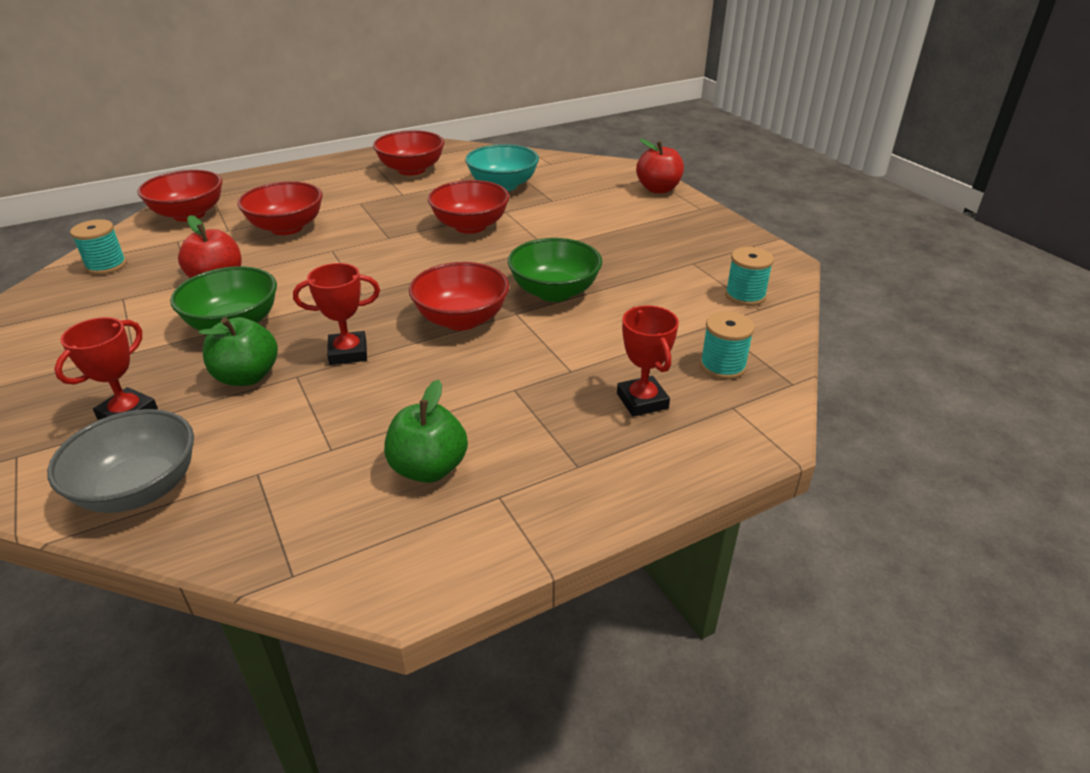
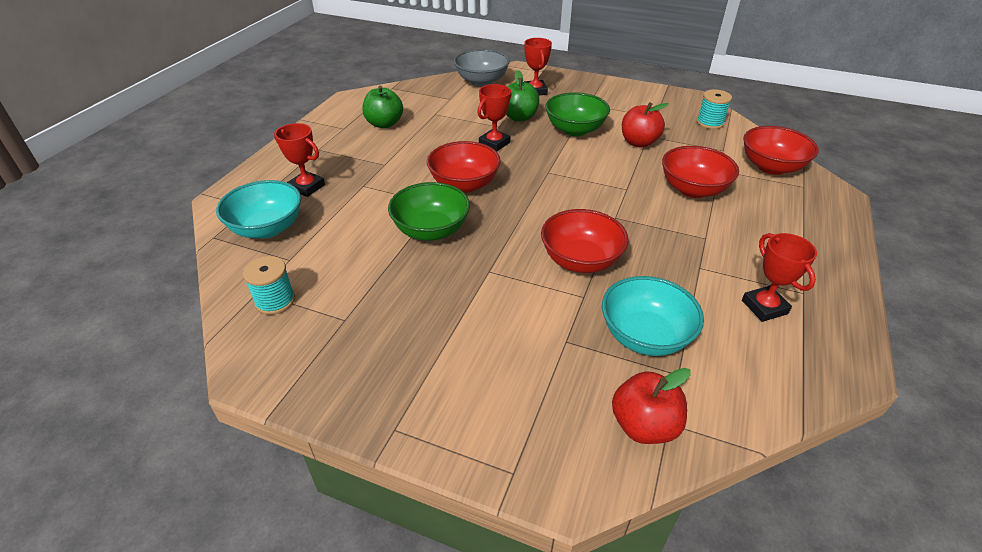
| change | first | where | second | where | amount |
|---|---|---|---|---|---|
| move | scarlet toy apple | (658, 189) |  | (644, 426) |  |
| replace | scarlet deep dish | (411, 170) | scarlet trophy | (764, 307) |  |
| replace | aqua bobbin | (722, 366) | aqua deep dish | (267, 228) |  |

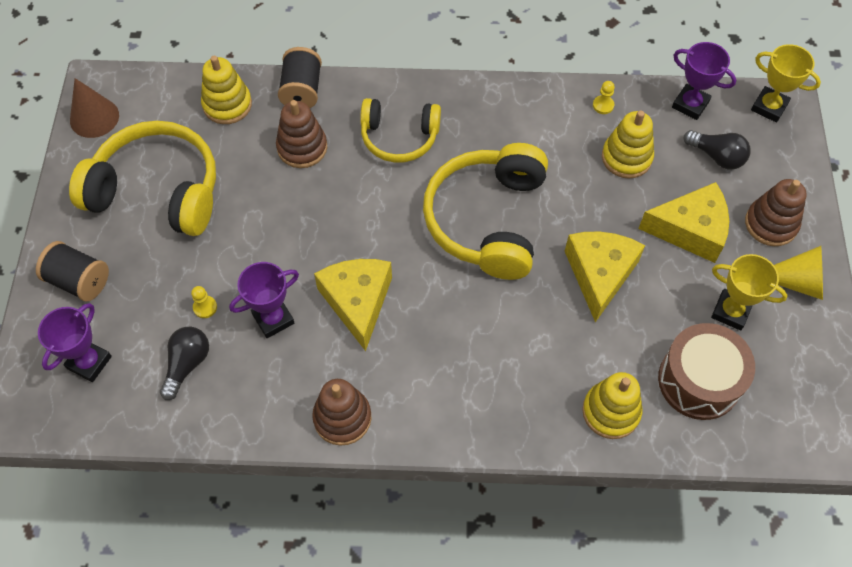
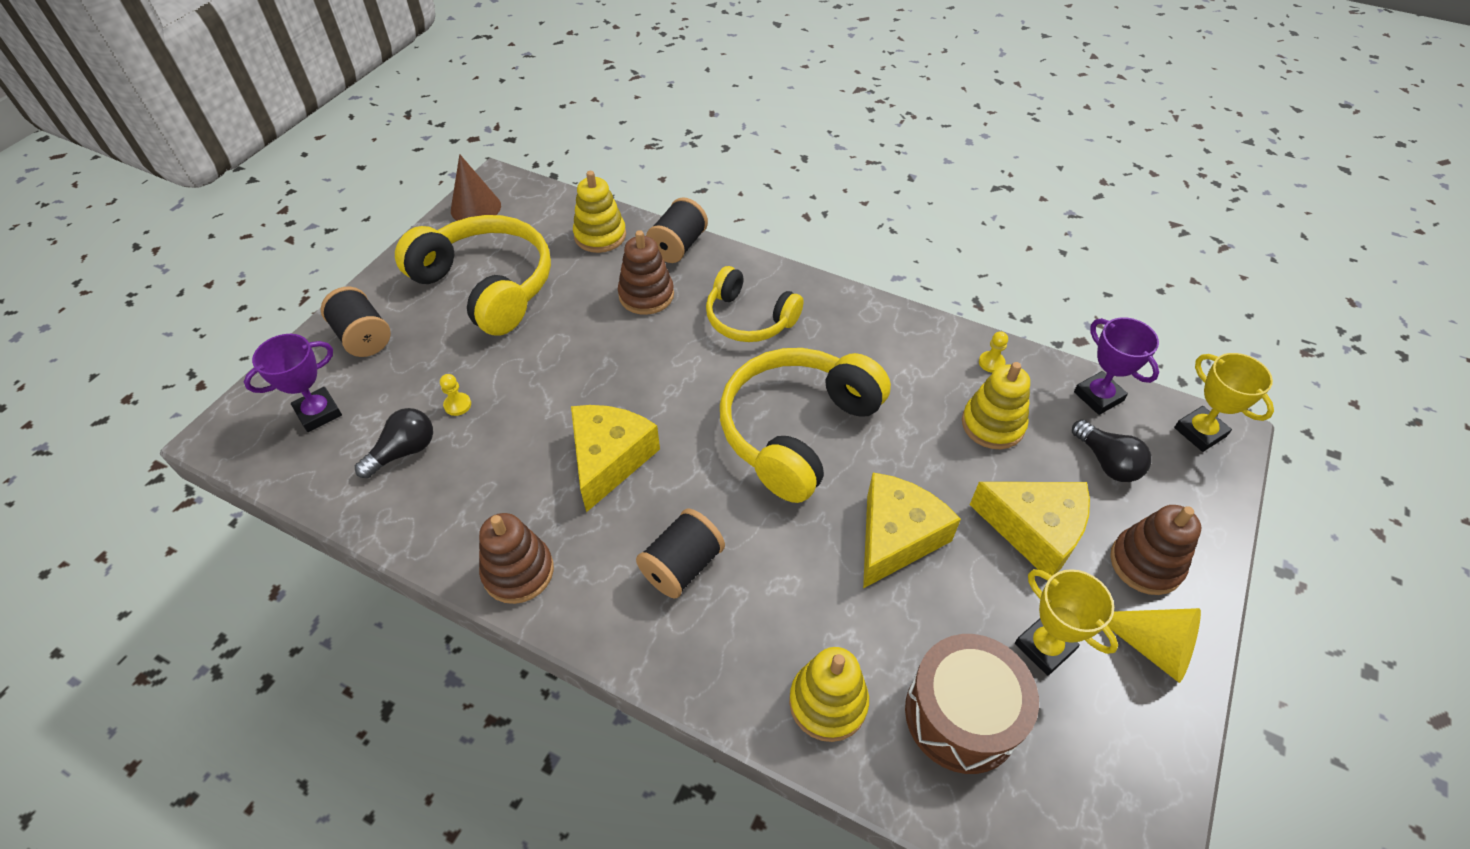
| change | first | where | second | where | amount |
|---|---|---|---|---|---|
| delete | violet trophy | (273, 319) |  |  |  |
| insert |  |  | black bobbin | (682, 566) |  |

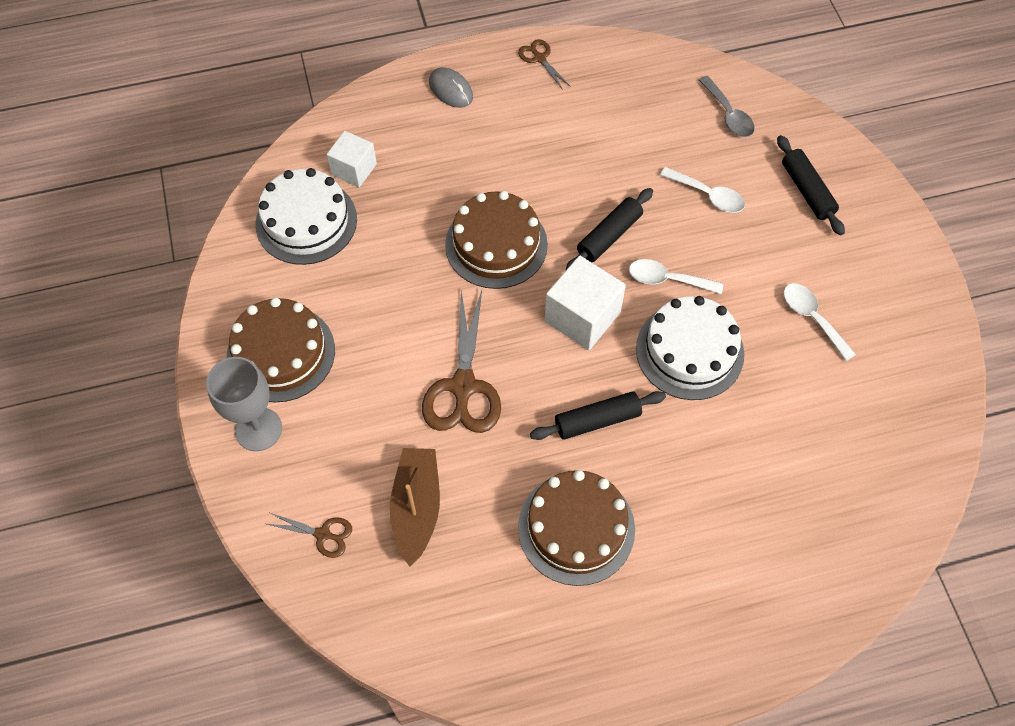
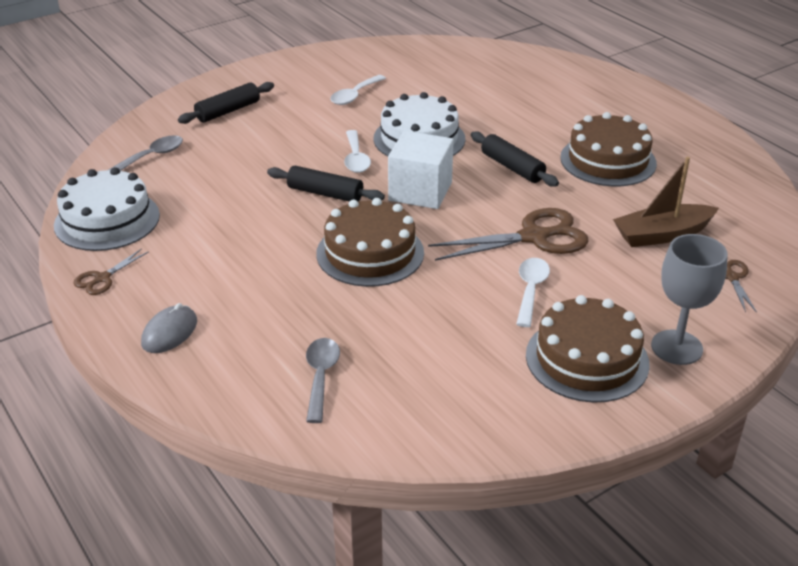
| change | first | where | second | where | amount |
|---|---|---|---|---|---|
| move | pure white cake | (306, 221) |  | (107, 220) |  |
| move | pure white tablespoon | (708, 195) |  | (530, 290) |  |
| replace | pure white block | (354, 169) | grey tablespoon | (321, 377) |  |

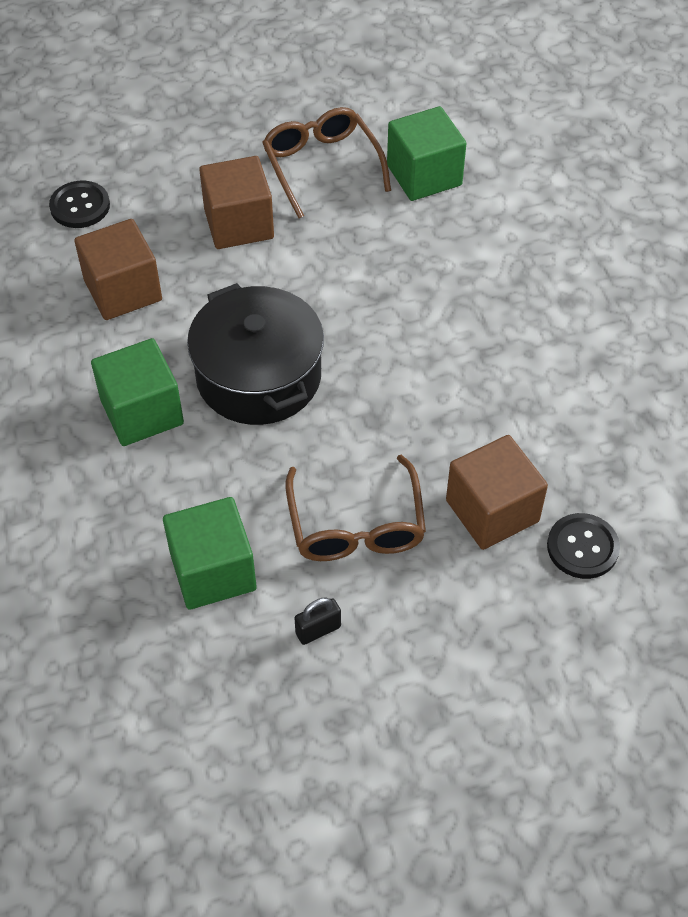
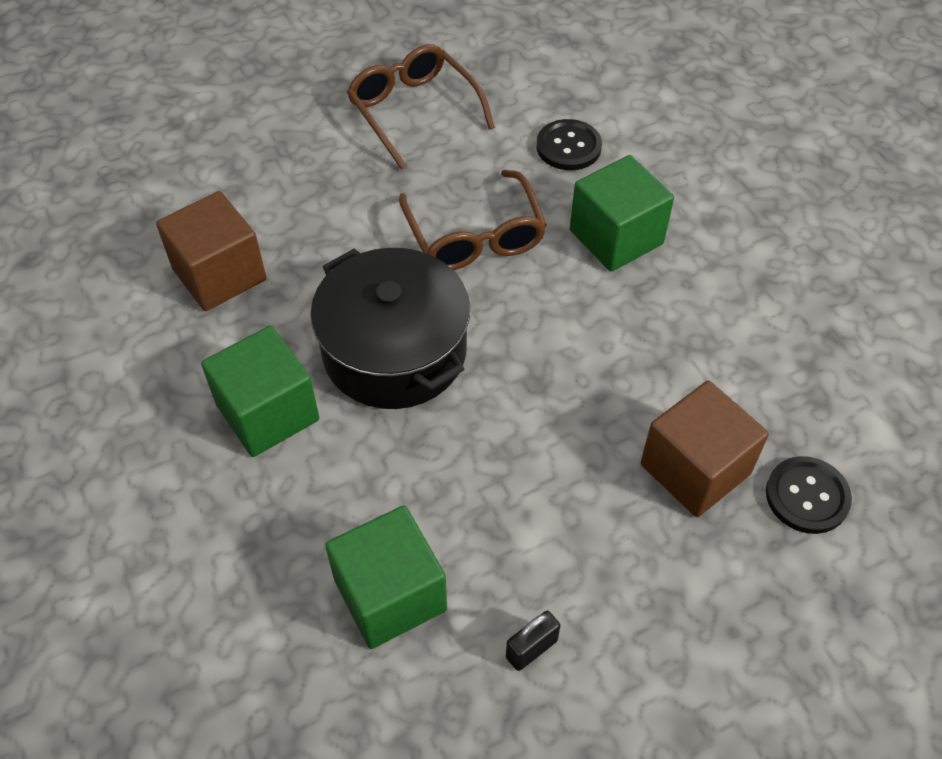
| change | first | where | second | where | amount |
|---|---|---|---|---|---|
| delete | dark brown block | (239, 224) |  |  |  |
| move | black shirt button | (80, 206) |  | (568, 147) |  |
| move | dark brown glasses | (356, 525) |  | (475, 236) |  |
| move | emerald block | (424, 175) |  | (616, 237) |  |

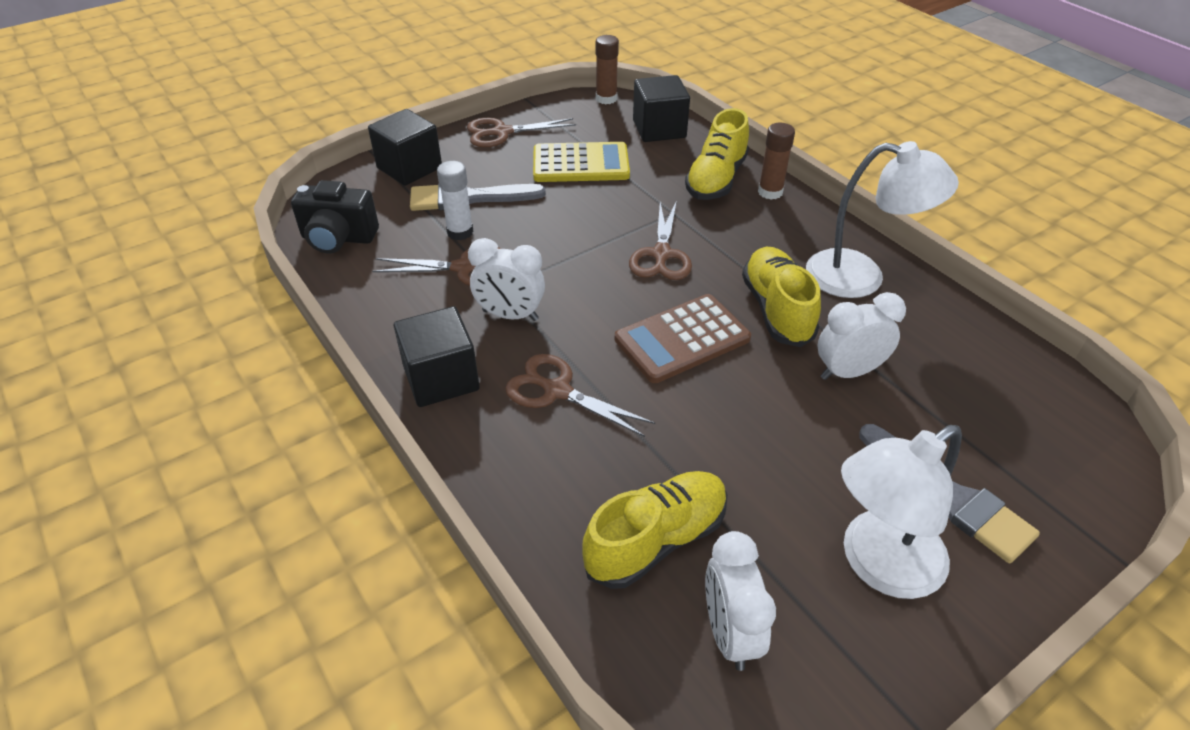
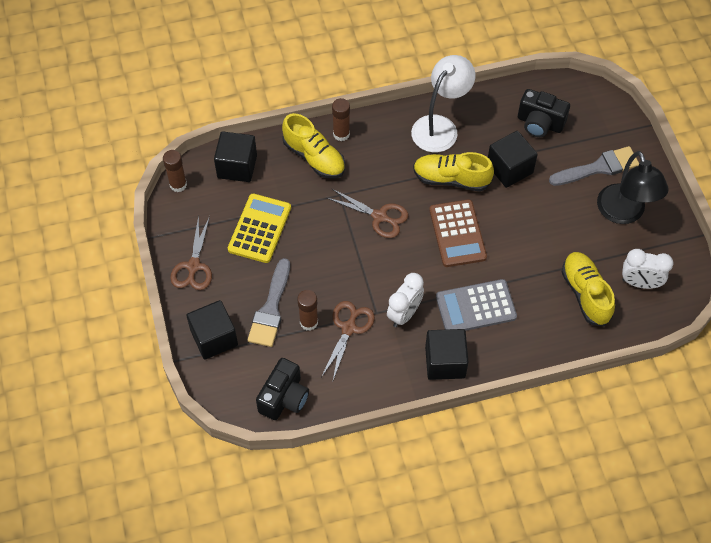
| change | first | where | second | where | amount |
|---|---|---|---|---|---|
| insert |  |  | black compact camera | (539, 123) |  |
| replace | dark brown pair of scissors | (557, 391) | grey calculator | (475, 307) |  |
| replace | pure white clock | (848, 372) | black block | (509, 169) |  |
| recolor | pure white stick of glue | (460, 232) | dark brown stick of glue | (309, 322) |  |
| recolor | pure white desk lamp | (878, 565) | black desk lamp | (624, 213) |  |

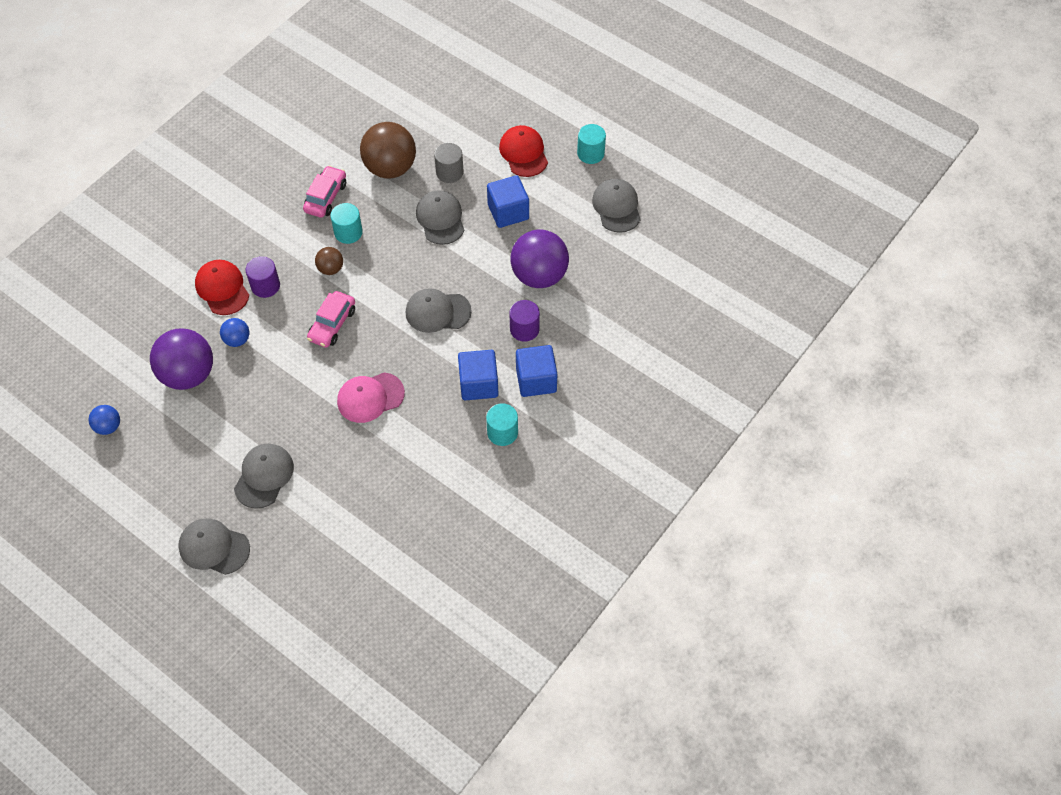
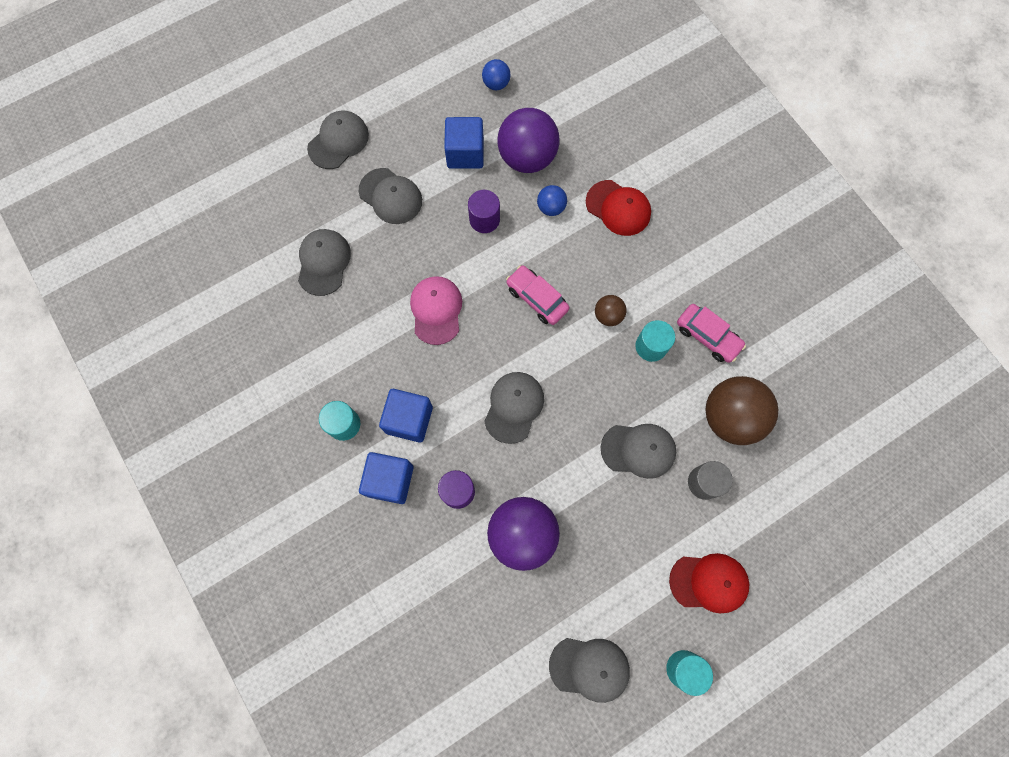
| change | first | where | second | where | amount |
|---|---|---|---|---|---|
| insert |  |  | grey peaked cap | (323, 262) |  |
| move | violet cylinder shape | (265, 286) |  | (484, 219) |  |
| move | blue block | (508, 212) |  | (465, 153) |  |
| rotate | scarlet peaked cap | (222, 288) |  | (618, 208) | 45 degrees clockwise |

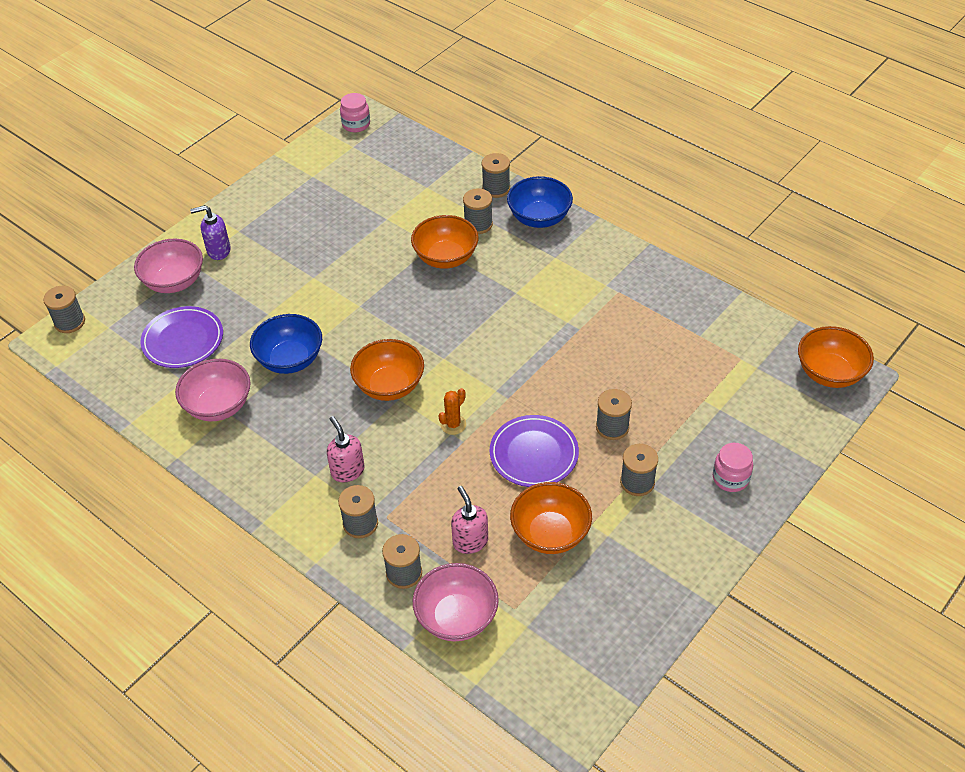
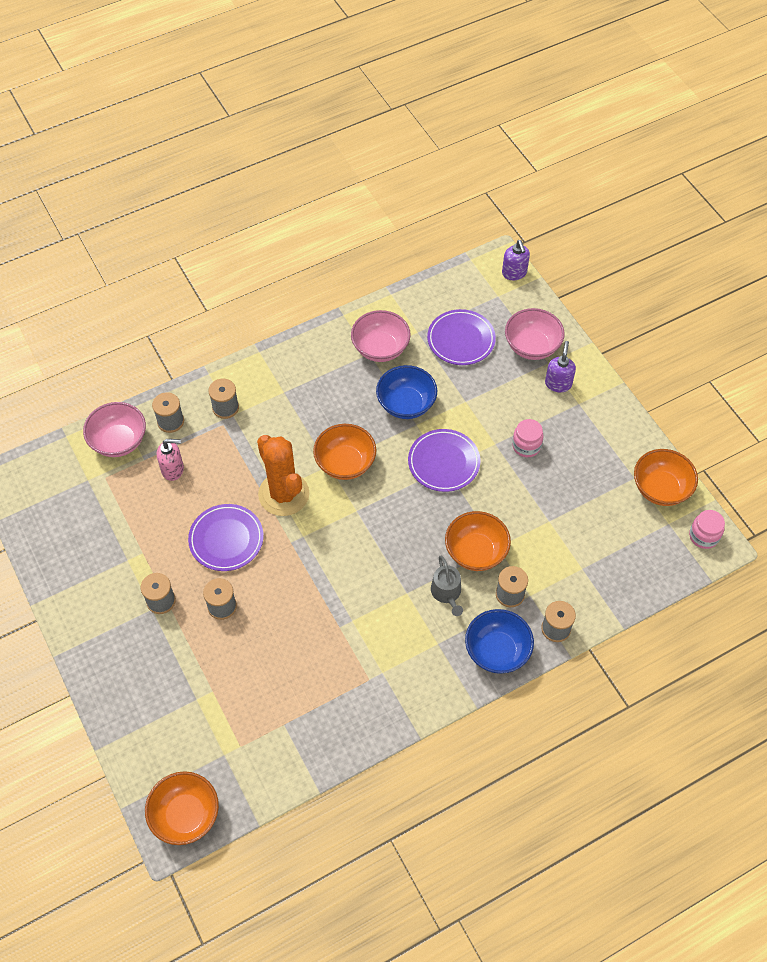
| change | first | where | second | where | amount |
|---|---|---|---|---|---|
| delete | pink soap pump | (347, 471) |  |  |  |
| insert |  |  | violet flat dish | (444, 462) |  |
| insert |  |  | grey watering pot | (447, 593) |  |
| move | orange-coloured deep dish | (550, 533) |  | (660, 488) |  |
| move | pink preserve jar | (730, 478) |  | (526, 446) |  |
| replace | grey bobbin | (70, 322) | violet soap pump | (514, 273) |  |
| resize | orange-coloured saguaro cactus | (453, 424) |  | (283, 494) | x2.33 |

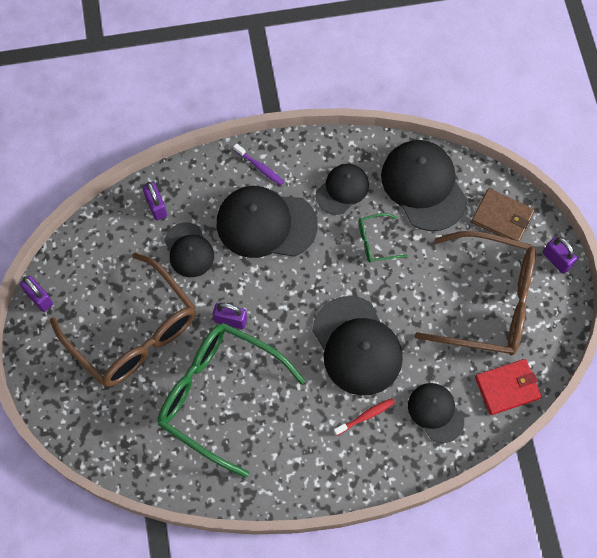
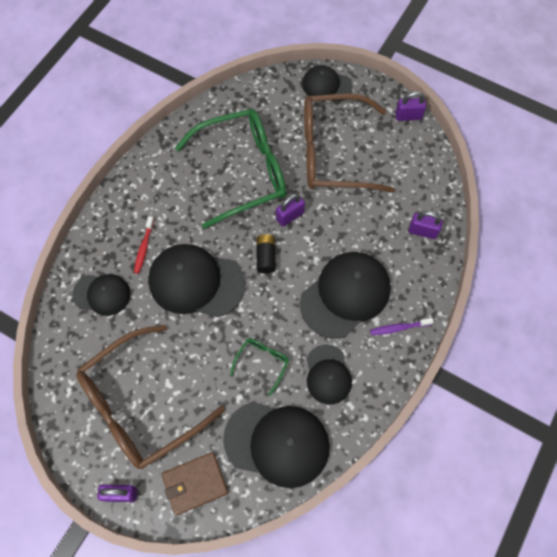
| change | first | where | second | where | amount |
|---|---|---|---|---|---|
| delete | scarlet billfold | (507, 388) |  |  |  |
| insert |  |  | black battery | (266, 257) |  |
| move | black peaked cap | (189, 250) |  | (326, 85) |  |

